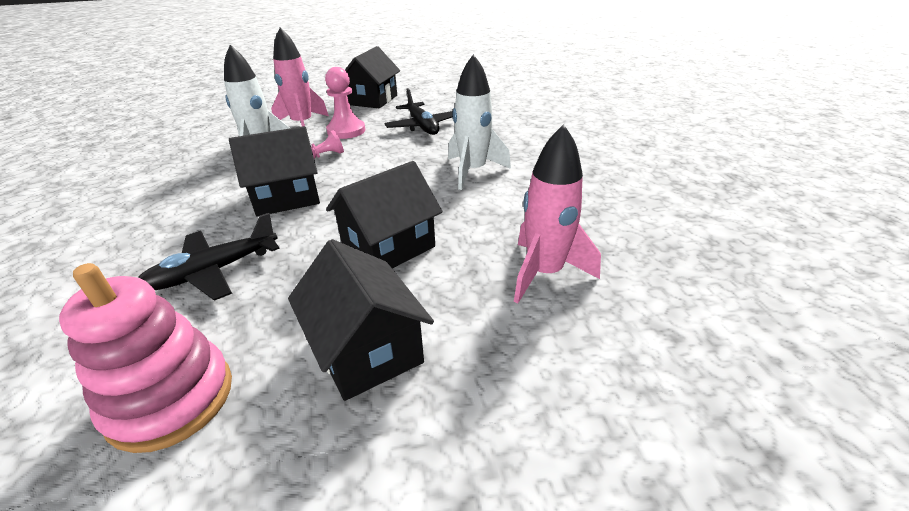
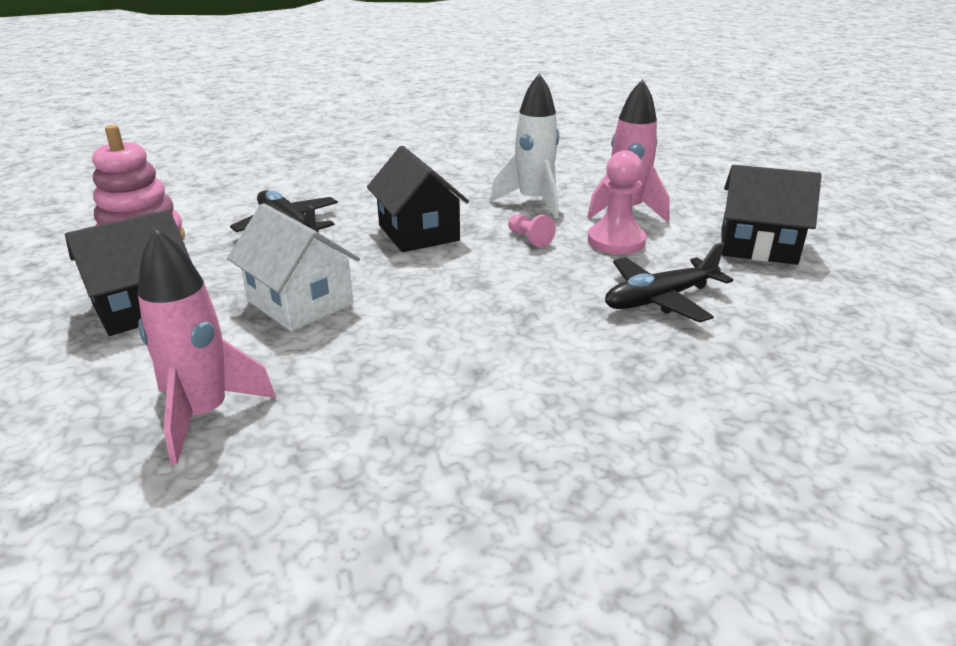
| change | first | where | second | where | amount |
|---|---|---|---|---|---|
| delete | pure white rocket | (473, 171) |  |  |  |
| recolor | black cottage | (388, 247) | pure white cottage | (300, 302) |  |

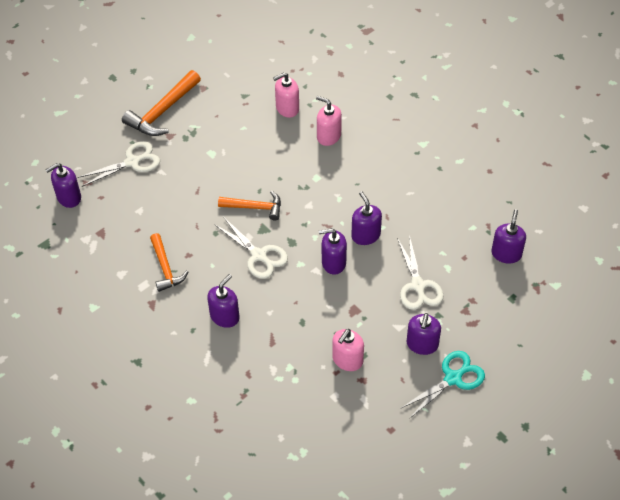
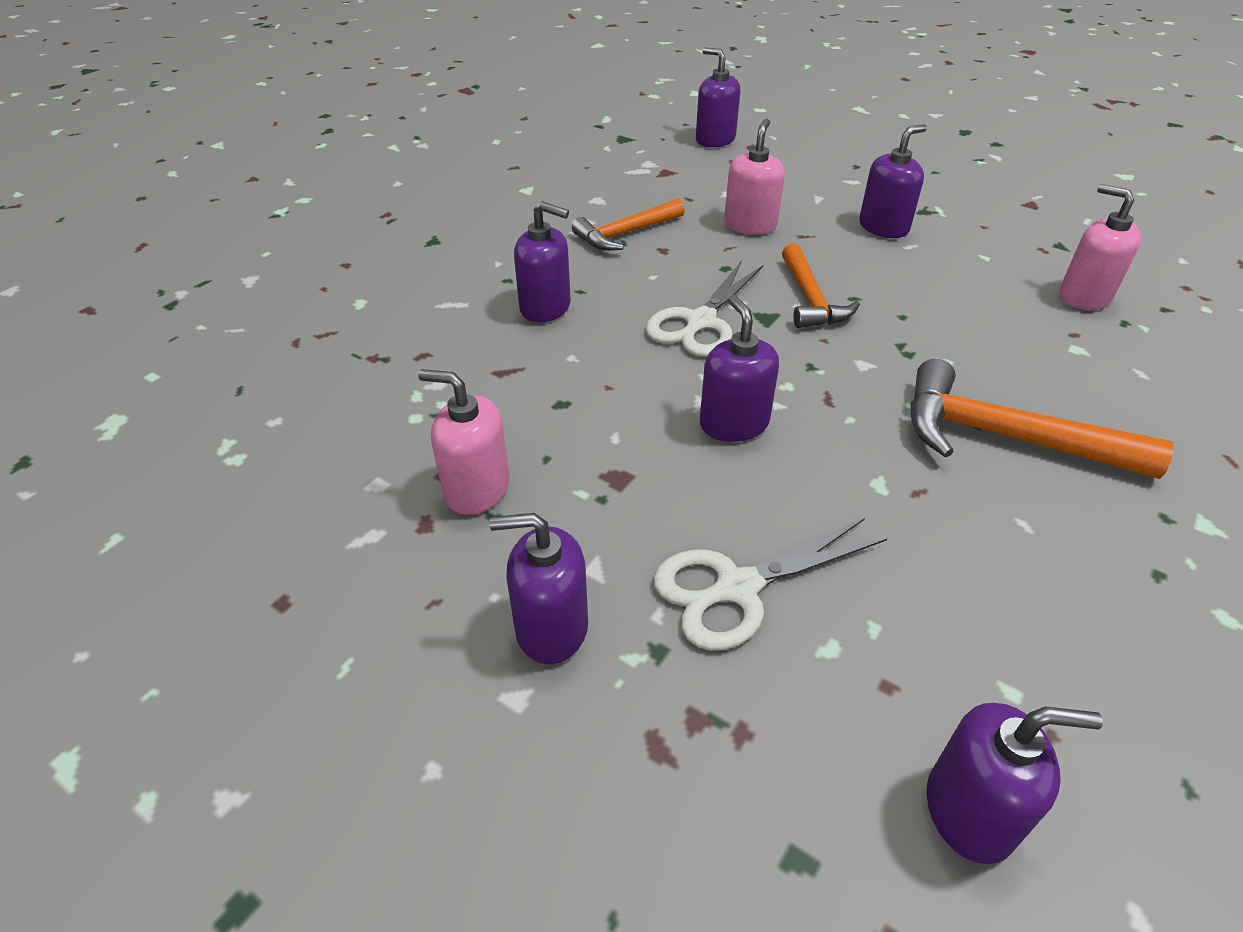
| change | first | where | second | where | amount |
|---|---|---|---|---|---|
| delete | pure white pair of scissors | (132, 162) |  |  |  |
| delete | aqua pair of scissors | (453, 378) |  |  |  |
| move | orange-coloured carpenter's hammer | (162, 111) |  | (1006, 437) |  |
| move | pink soap pump | (328, 136) |  | (750, 225) |  |
| move | violet soap pump | (365, 235) |  | (883, 227) |  |

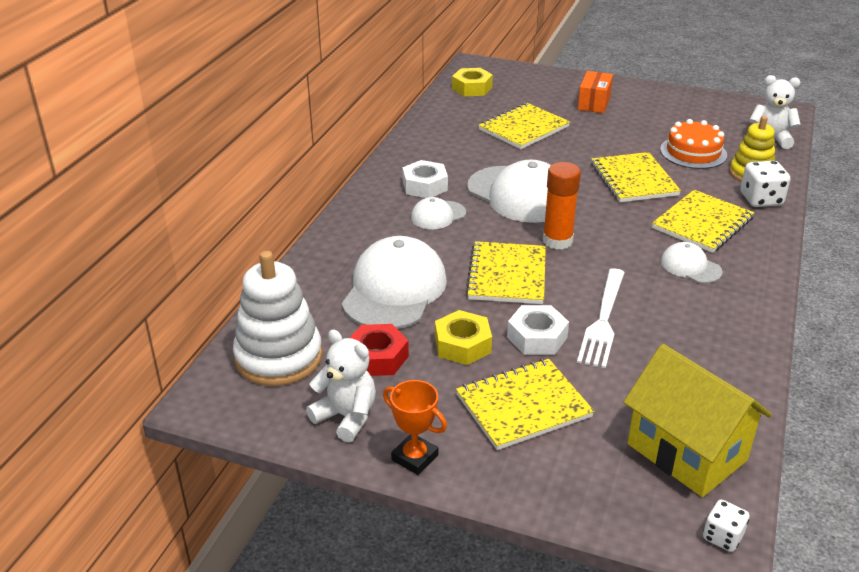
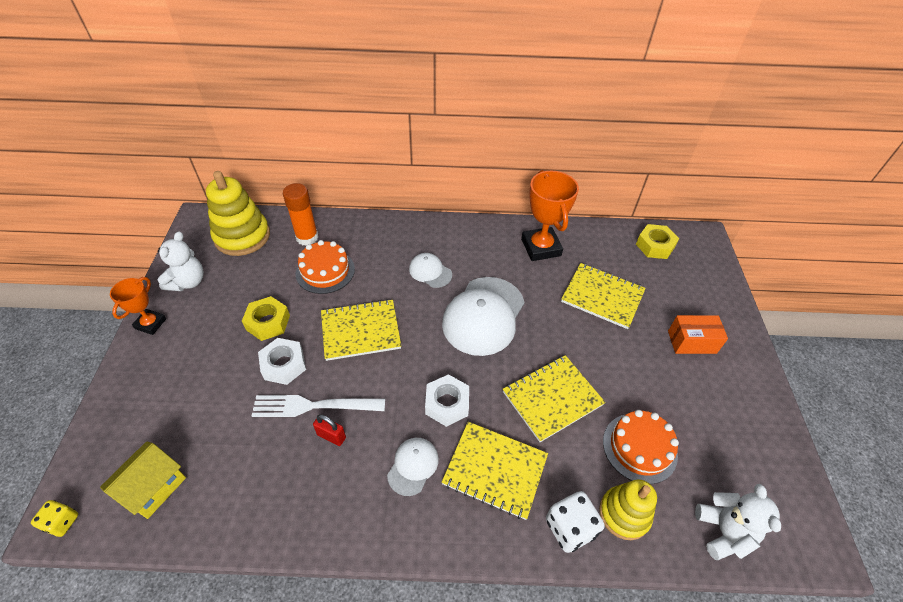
| change | first | where | second | where | amount |
|---|---|---|---|---|---|
| delete | scarlet nut | (377, 357) |  |  |  |
| delete | bright yellow exercise book | (523, 406) |  |  |  |
| insert |  |  | scarlet lock | (331, 436) |  |
| insert |  |  | orange-coloured trophy | (541, 247) |  |
| move | pure white nut | (425, 186) |  | (447, 404) |  |
| move | orange-coloured stick of glue | (557, 241) |  | (307, 237) |  |
| replace | pure white peaked cap | (394, 290) | orange-coloured cake | (325, 271) |  |
| recolor | pure white stacking toy | (278, 357) | bright yellow stacking toy | (242, 236) |  |
| recolor | pure white game die | (722, 537) | bright yellow game die | (62, 522) |  |
| resize | bright yellow cottage | (687, 452) |  | (154, 488) | x0.65 |

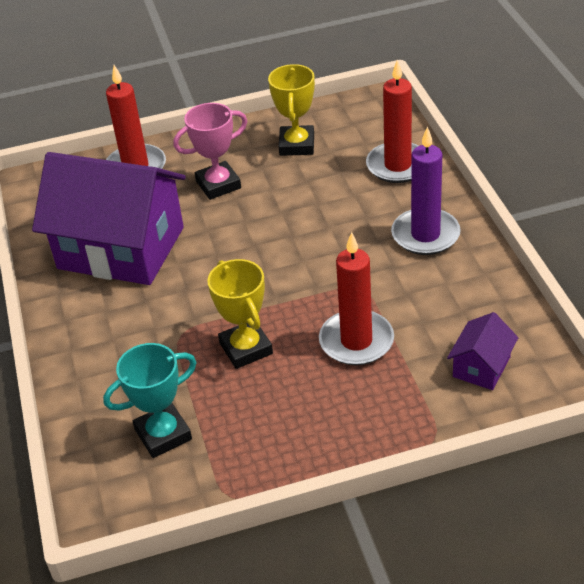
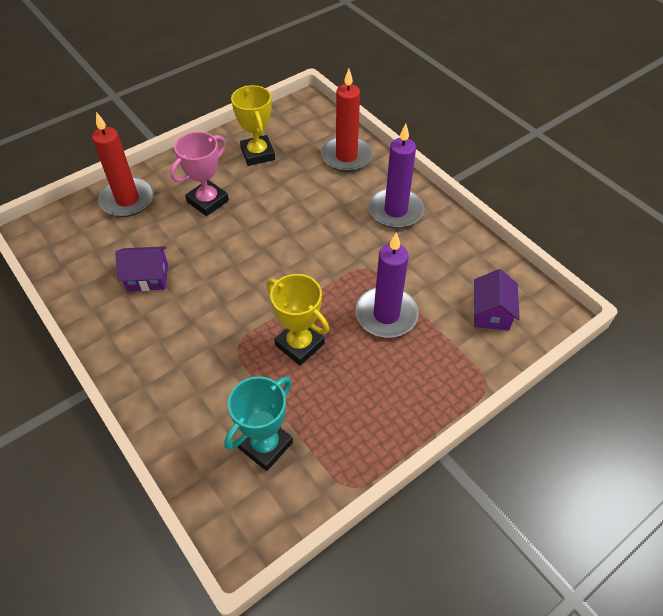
| change | first | where | second | where | amount |
|---|---|---|---|---|---|
| recolor | scarlet wax candle | (356, 341) | violet wax candle | (386, 315) |  |
| resize | violet cottage | (121, 248) |  | (147, 277) | x0.42 |

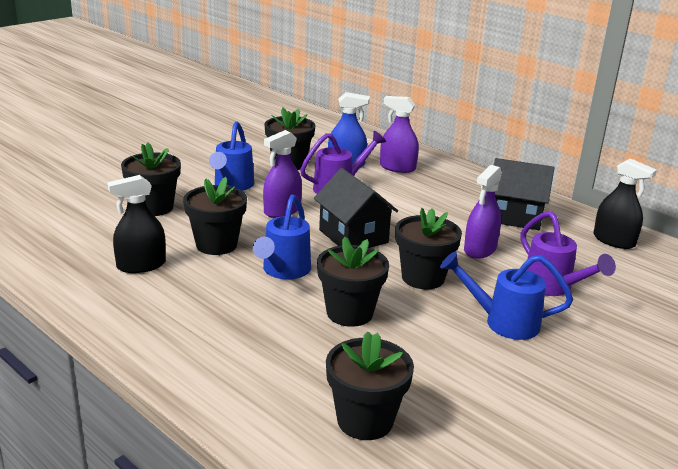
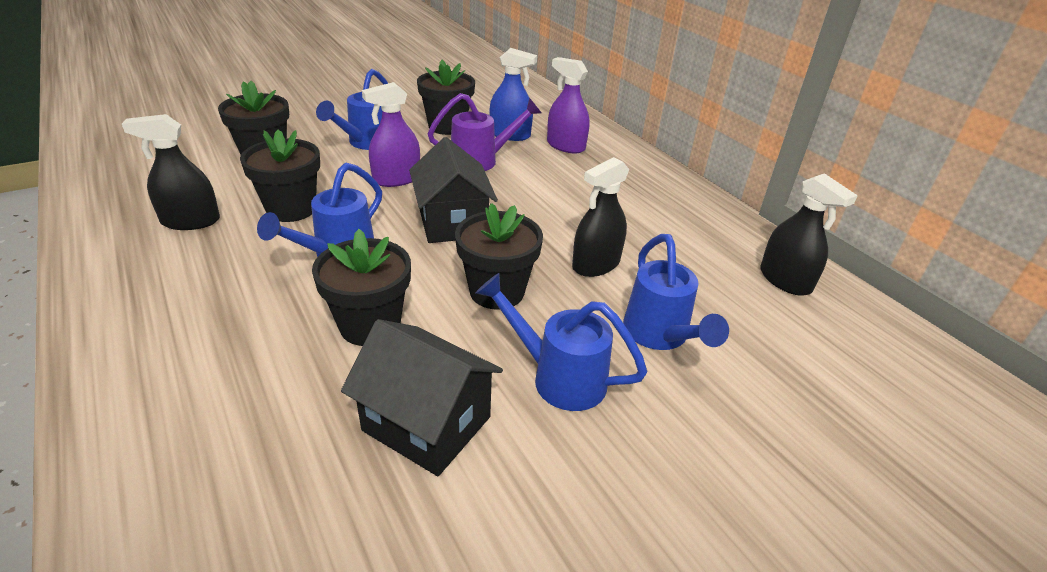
| change | first | where | second | where | amount |
|---|---|---|---|---|---|
| delete | black potted plant | (365, 420) |  |  |  |
| move | black cottage | (515, 216) |  | (427, 423) |  |
| recolor | violet spray bottle | (480, 249) | black spray bottle | (596, 264) |  |
| recolor | violet watering pot | (553, 288) | blue watering pot | (660, 336) |  |

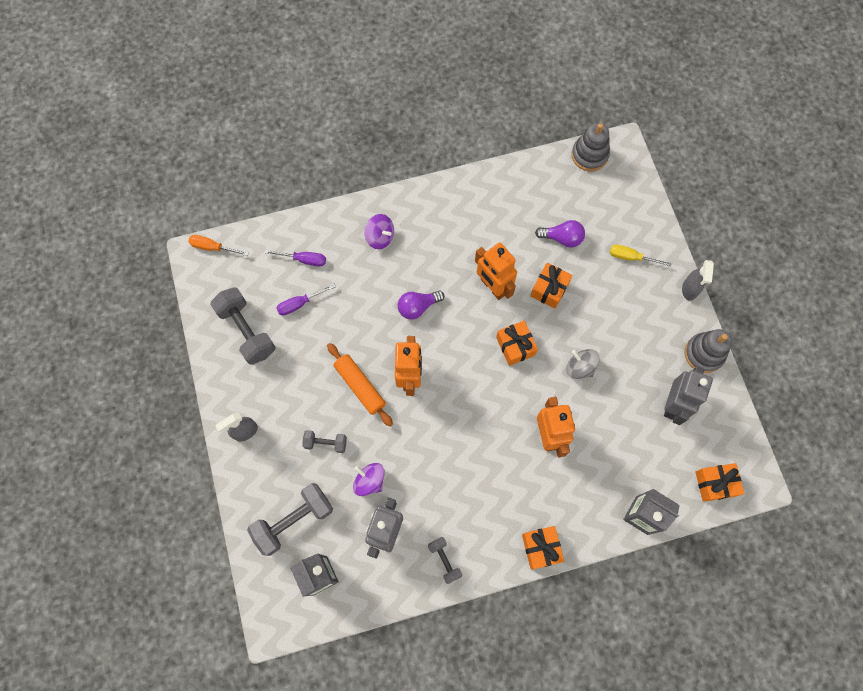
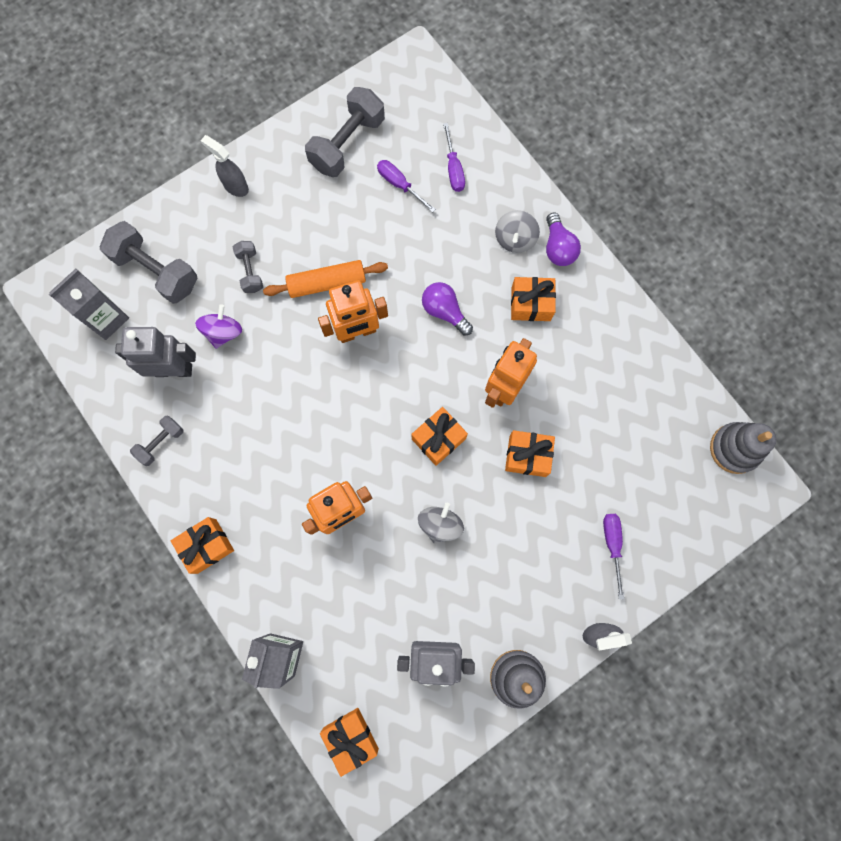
| change | first | where | second | where | amount |
|---|---|---|---|---|---|
| delete | orange-coloured flat screwdriver | (213, 247) |  |  |  |
| insert |  |  | orange-coloured gift | (531, 304) |  |
| move | violet light bulb | (562, 238) |  | (558, 248) |  |
| recolor | violet spinning top | (380, 237) | grey spinning top | (515, 239) |  |
| recolor | bright yellow flat screwdriver | (631, 257) | violet flat screwdriver | (612, 545) |  |
| rotate | orange-coloured dough roller | (360, 386) |  | (327, 283) | 45 degrees clockwise |

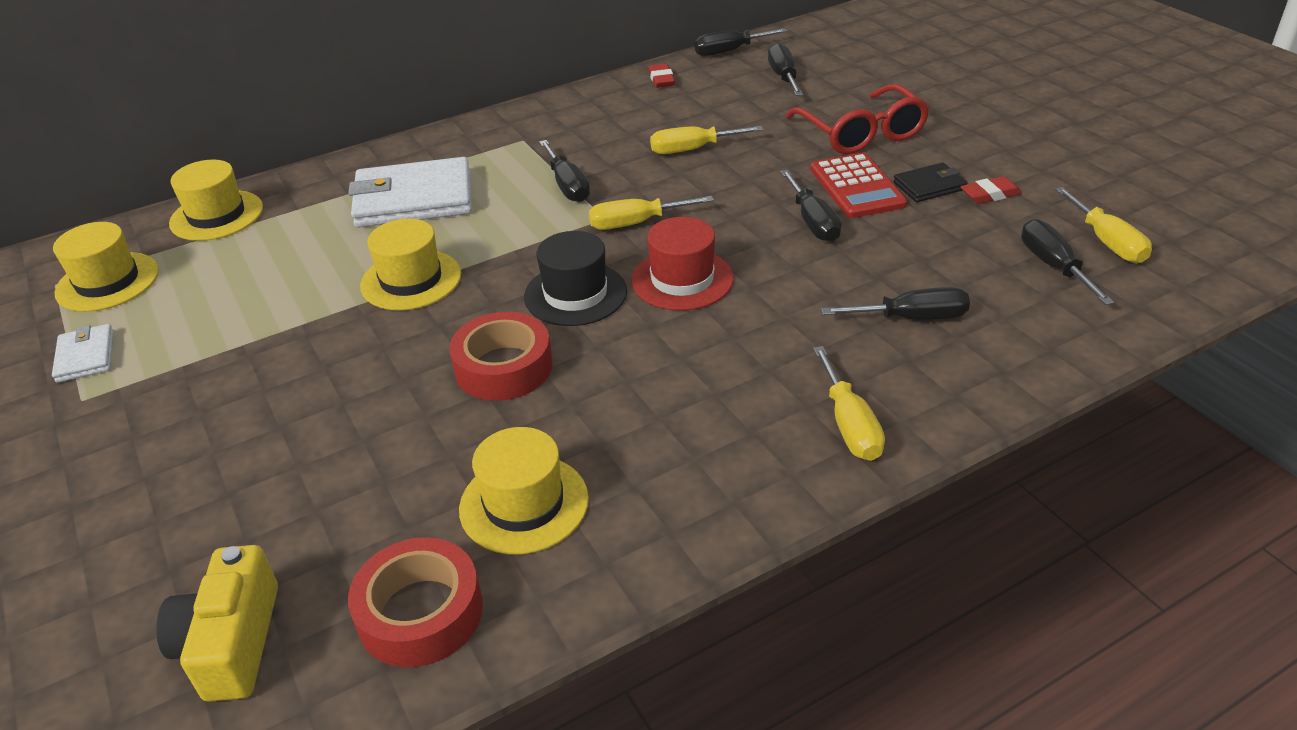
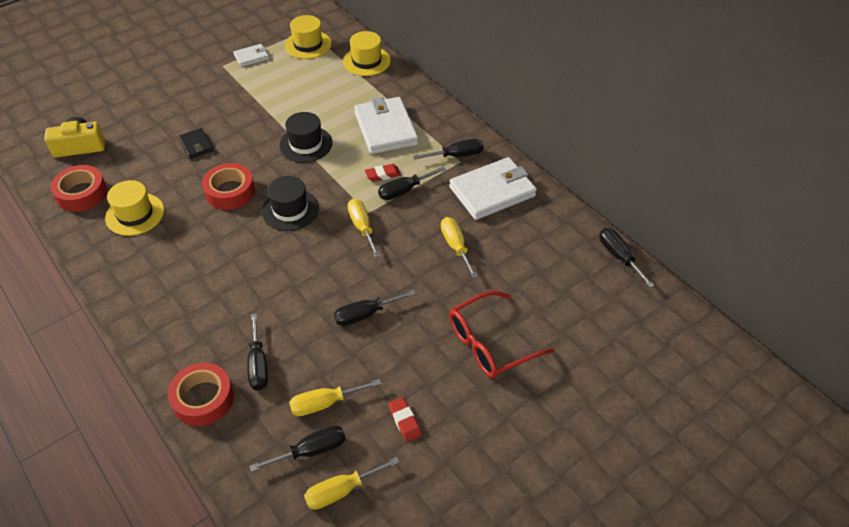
| change | first | where | second | where | amount |
|---|---|---|---|---|---|
| delete | scarlet hat | (682, 279) |  |  |  |
| delete | scarlet calculator | (857, 187) |  |  |  |
| insert |  |  | scarlet tape | (203, 399) |  |
| insert |  |  | pure white billfold | (492, 192) |  |
| move | scarlet eraser | (661, 79) |  | (383, 175) |  |
| move | black flat screwdriver | (783, 77) |  | (457, 155) |  |
| move | bright yellow flat screwdriver | (849, 425) |  | (324, 403) |  |
| move | black billfold | (929, 186) |  | (196, 145) |  |
| recolor | bright yellow hat | (411, 280) | black hat | (306, 144) |  |

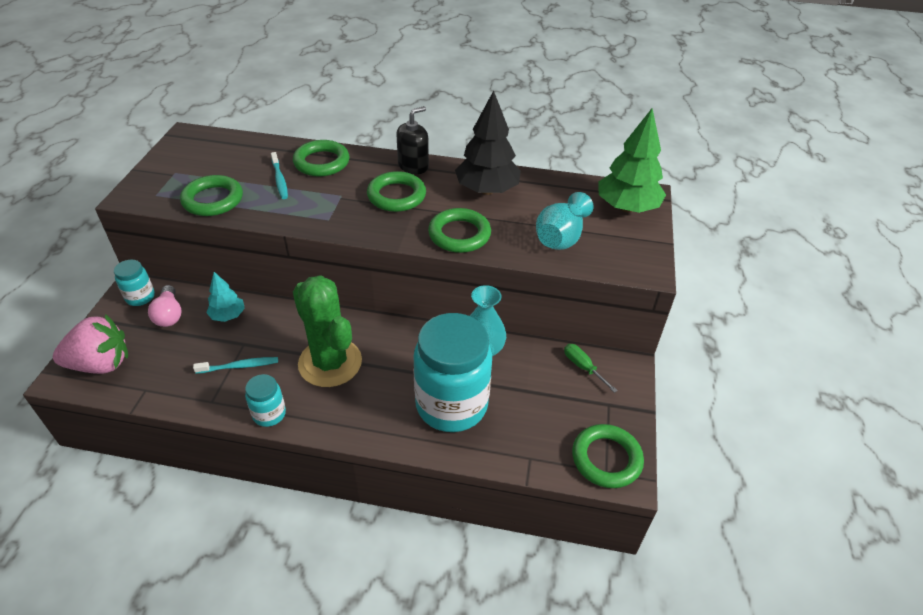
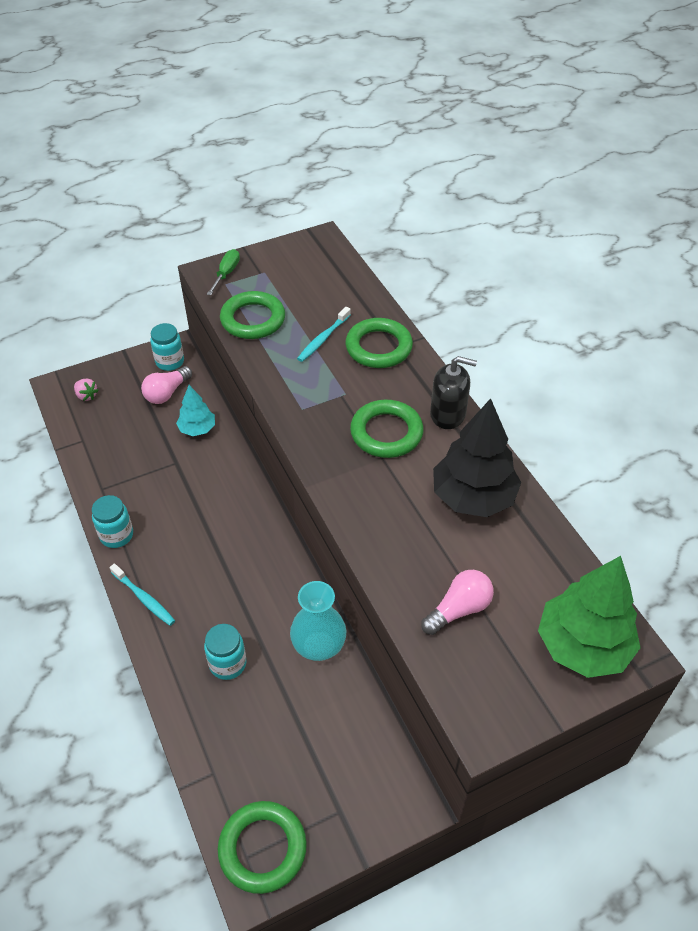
| change | first | where | second | where | amount |
|---|---|---|---|---|---|
| delete | emerald saguaro cactus | (330, 363) |  |  |  |
| delete | emerald torus | (459, 234) |  |  |  |
| move | aqua dental brush | (239, 366) |  | (144, 598) |  |
| move | emerald flat screwdriver | (583, 367) |  | (226, 273) |  |
| replace | aqua tall vase | (561, 237) | pink light bulb | (459, 609) |  |
| resize | pink toy strawberry | (101, 364) |  | (86, 396) | x0.42 |
| resize | aqua preserve jar | (451, 405) |  | (228, 664) | x0.45 |

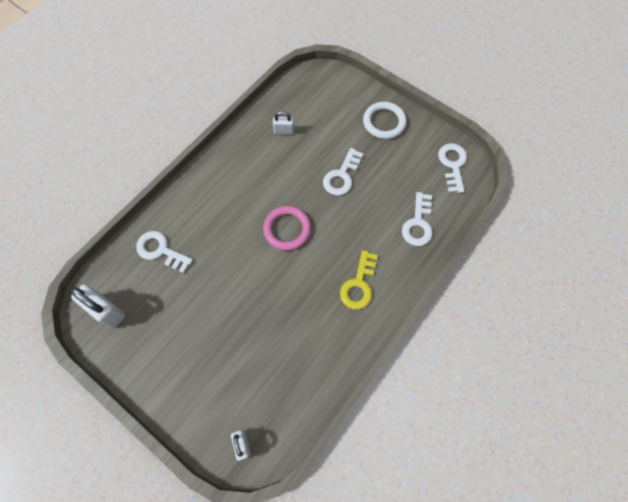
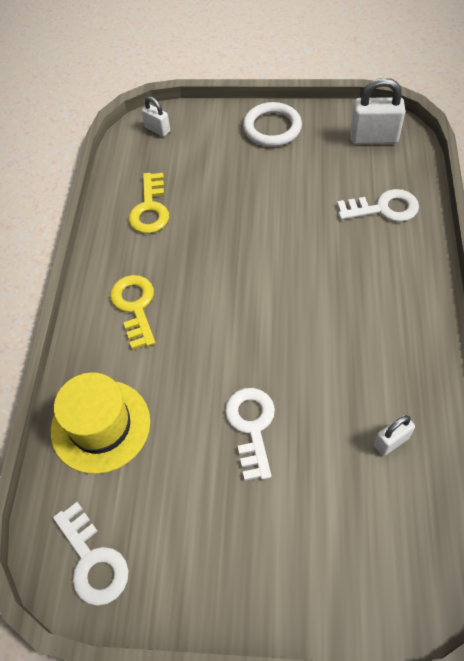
| change | first | where | second | where | amount |
|---|---|---|---|---|---|
| delete | pink torus | (287, 229) |  |  |  |
| insert |  |  | bright yellow latchkey | (150, 209) |  |
| move | pure white torus | (384, 122) |  | (272, 128) |  |
| replace | pure white latchkey | (418, 224) | bright yellow hat | (100, 426) |  |

